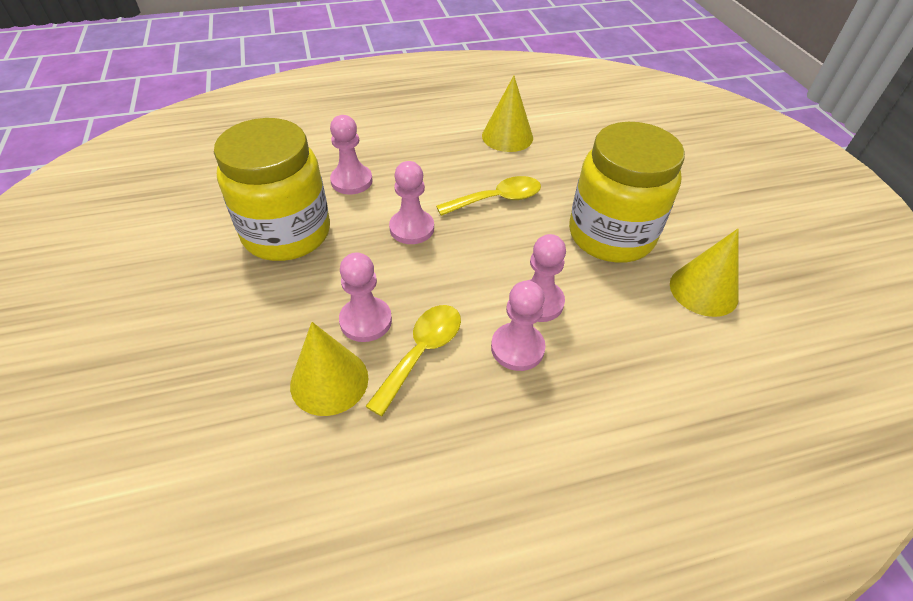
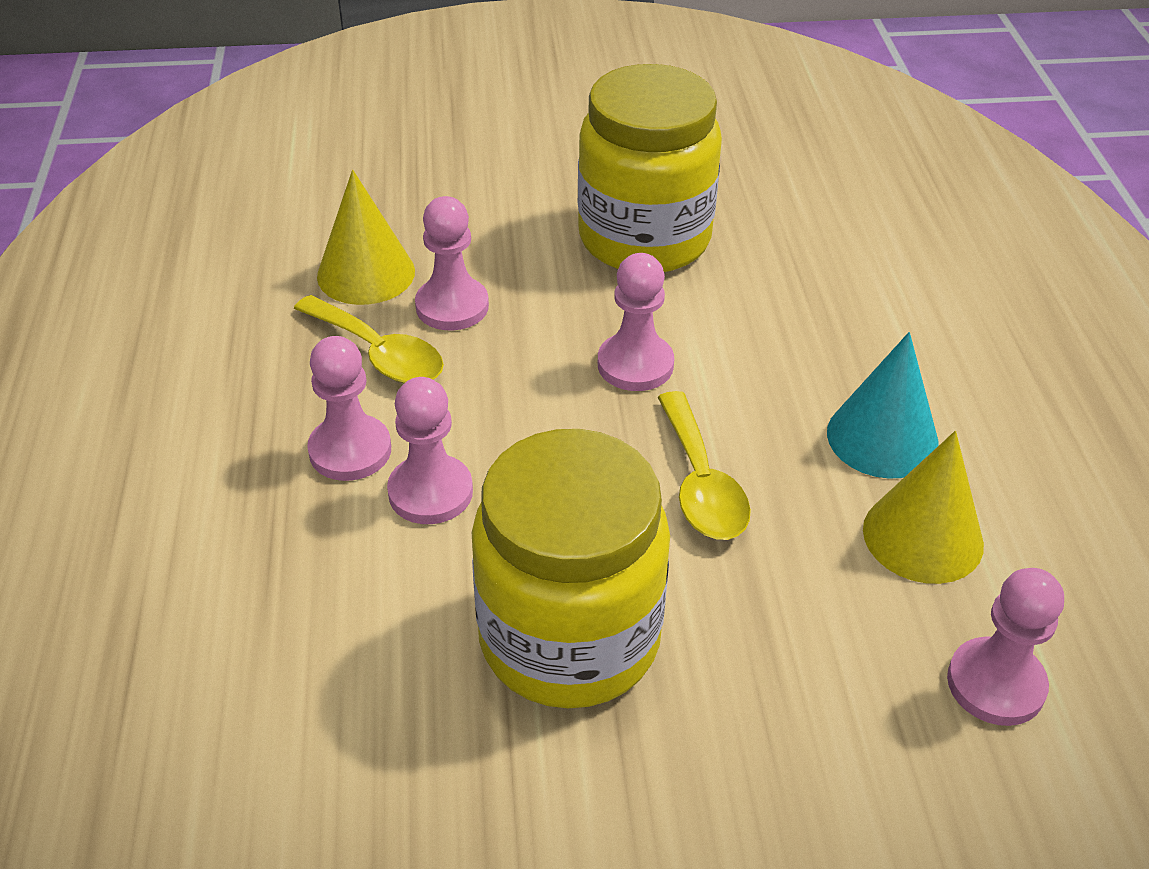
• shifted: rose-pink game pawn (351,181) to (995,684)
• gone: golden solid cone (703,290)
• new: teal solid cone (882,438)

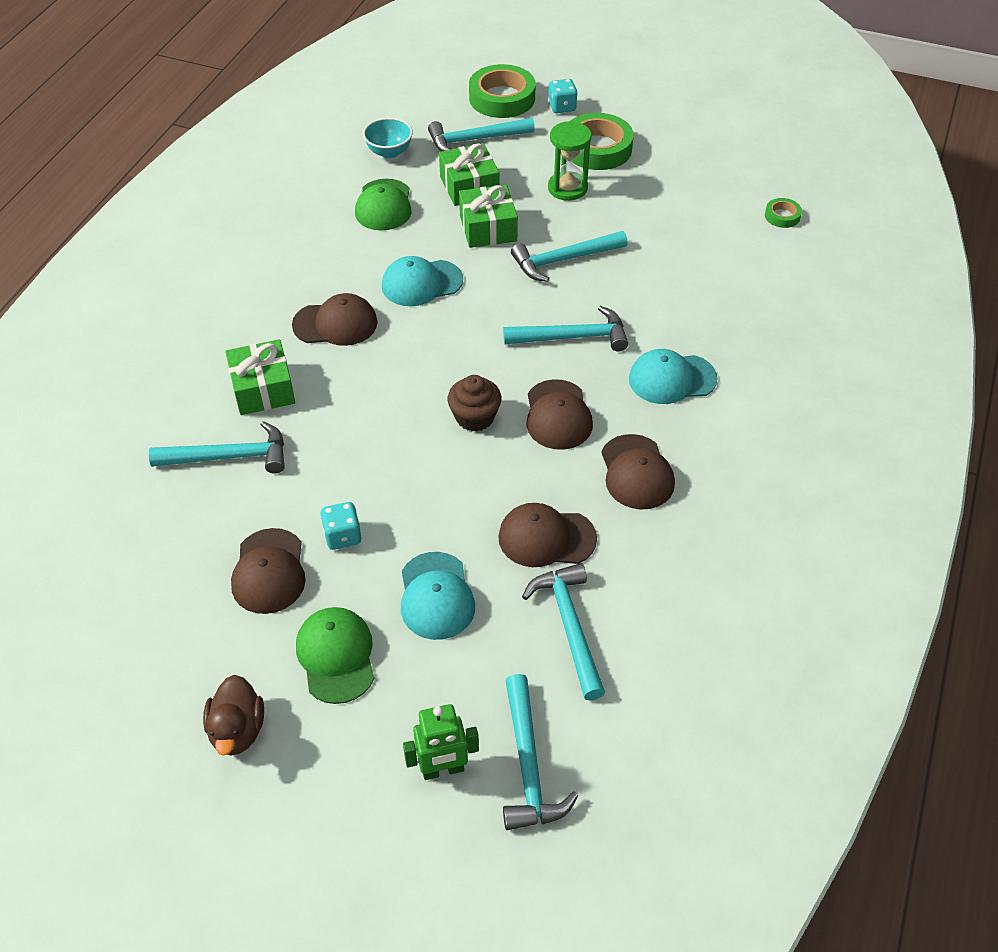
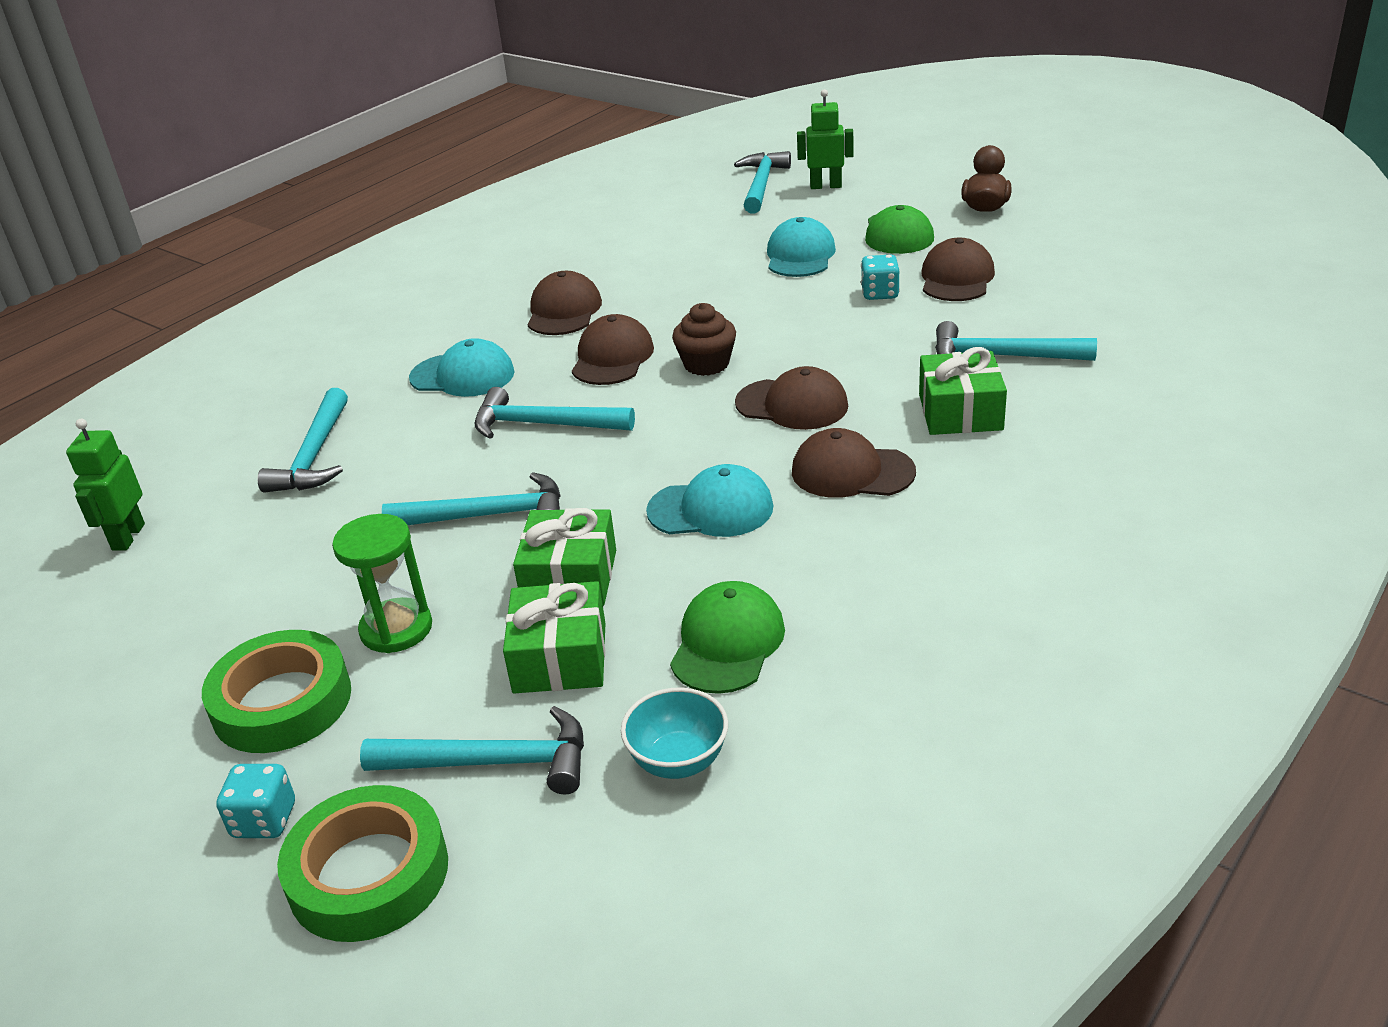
• swapped: green tape (782,216) to green robot (128,537)
• shifted: brown cap (546,538) to (792,405)
• shifted: teal carpenter's hammer (569,626) to (314,455)

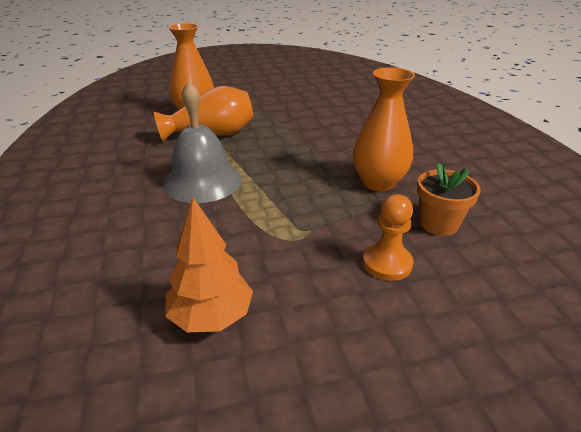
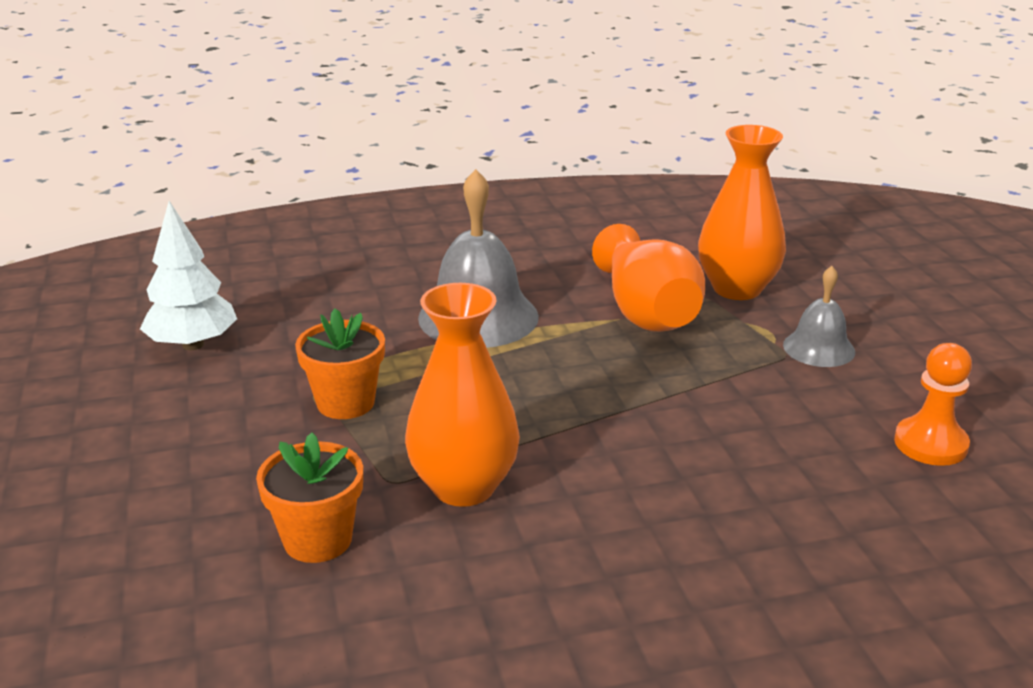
• shifted: orange game pawn (387,263) to (930,444)
• repainted: orange toy tree (211,316) to white toy tree (193,345)
• new: grey hand bell (818,348)
• new: orange flower pot (345,403)

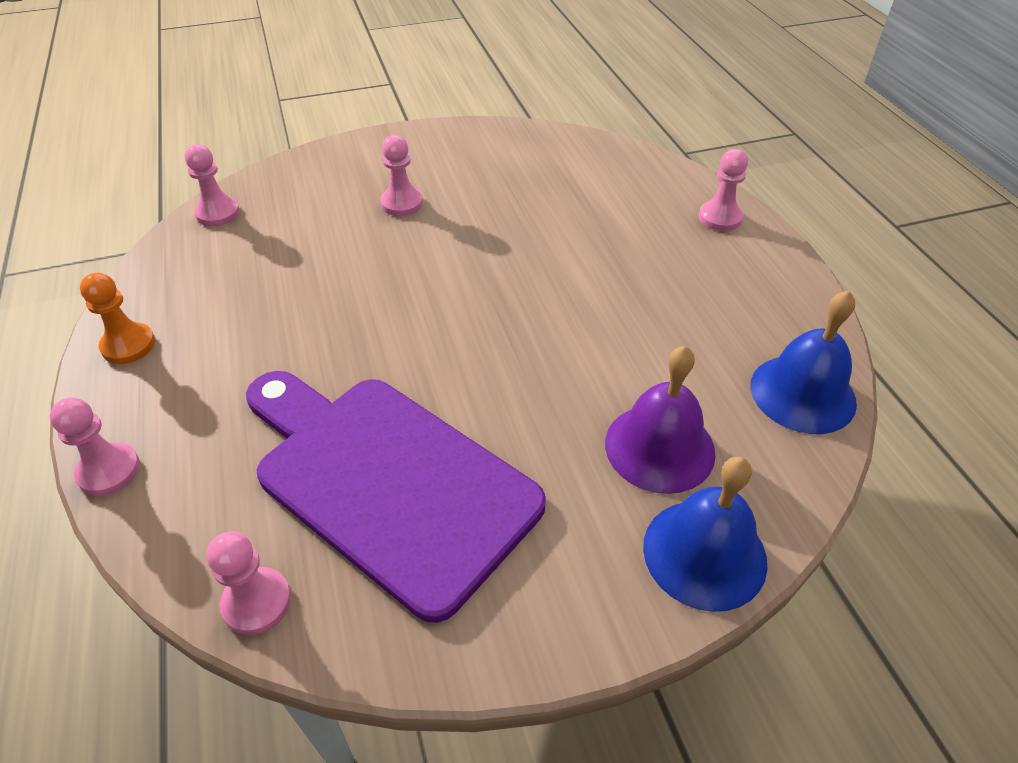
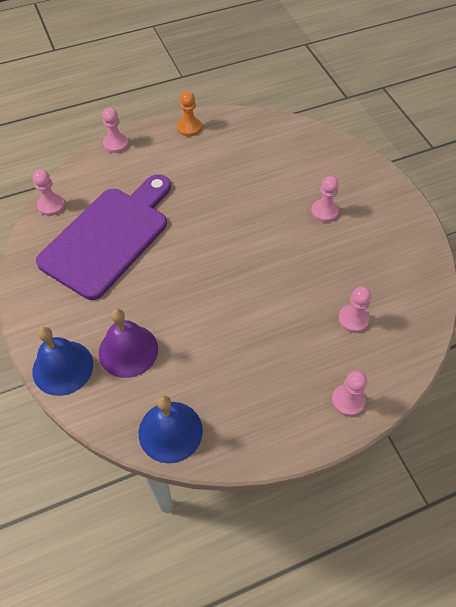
• shifted: rose-pink game pawn (218,213) to (353,319)

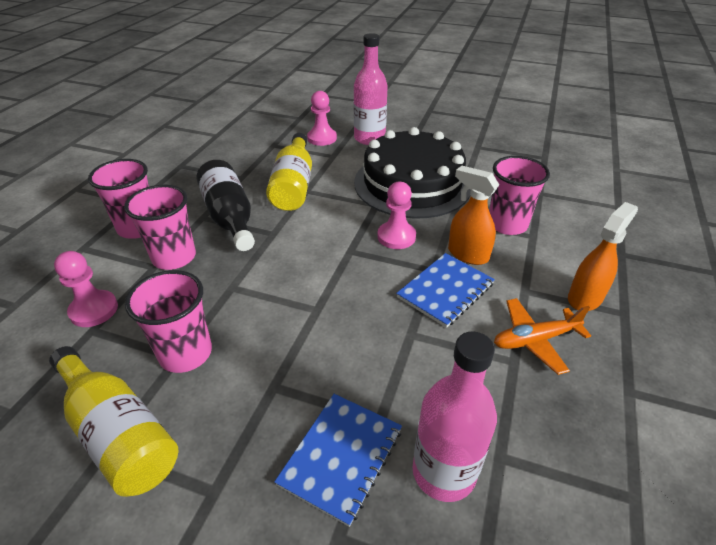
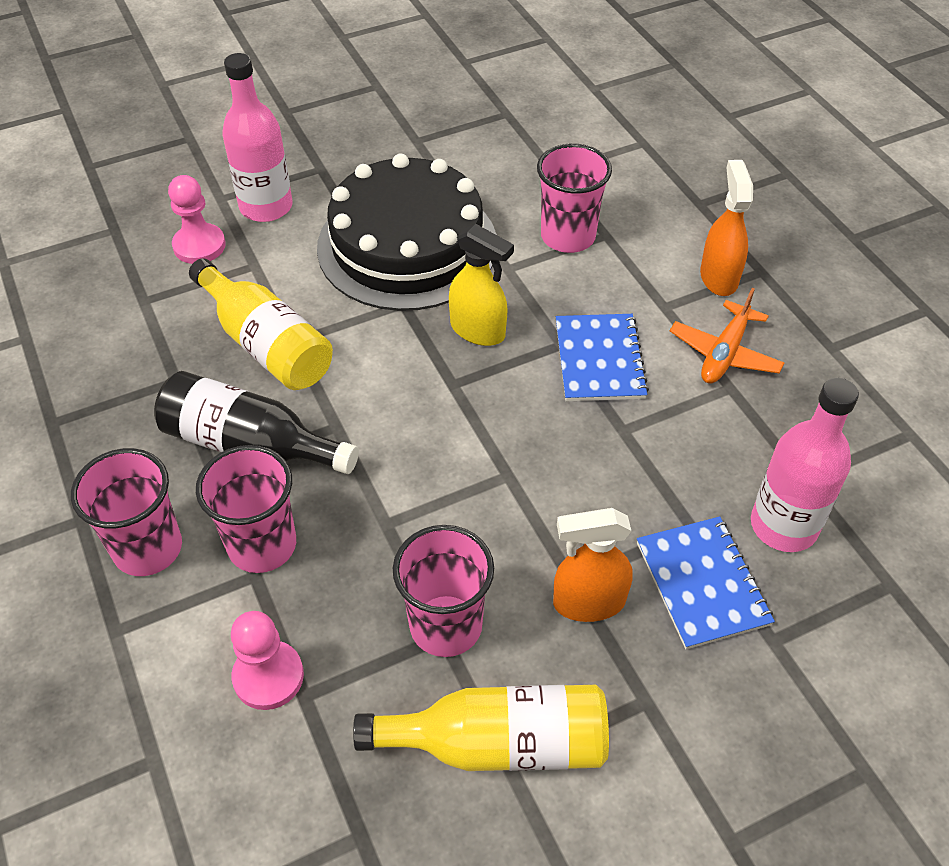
• shifted: orange spray cleaner (467,254) to (588,602)
• swapped: rose-pink game pawn (396,237) to golden spray cleaner (478,331)

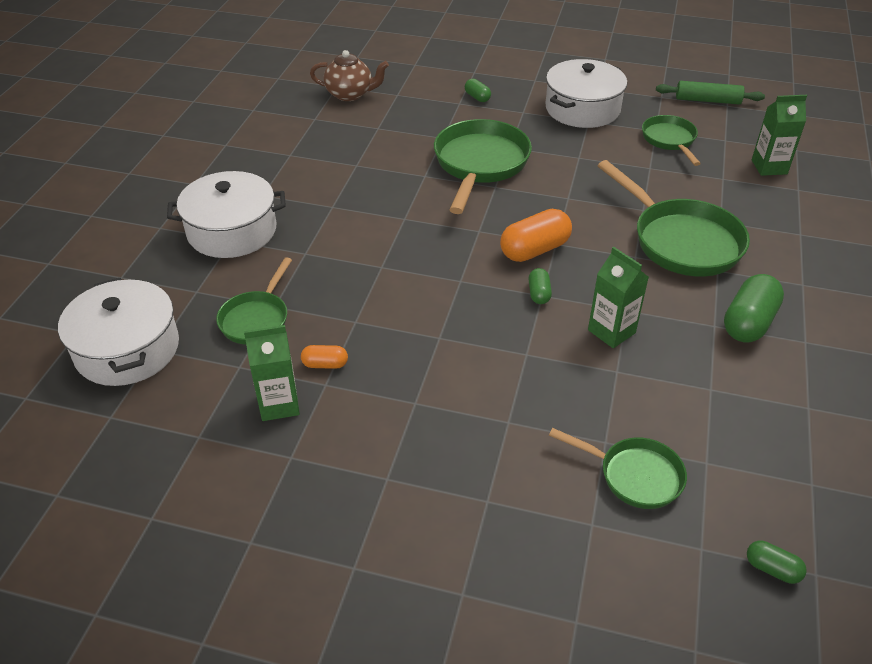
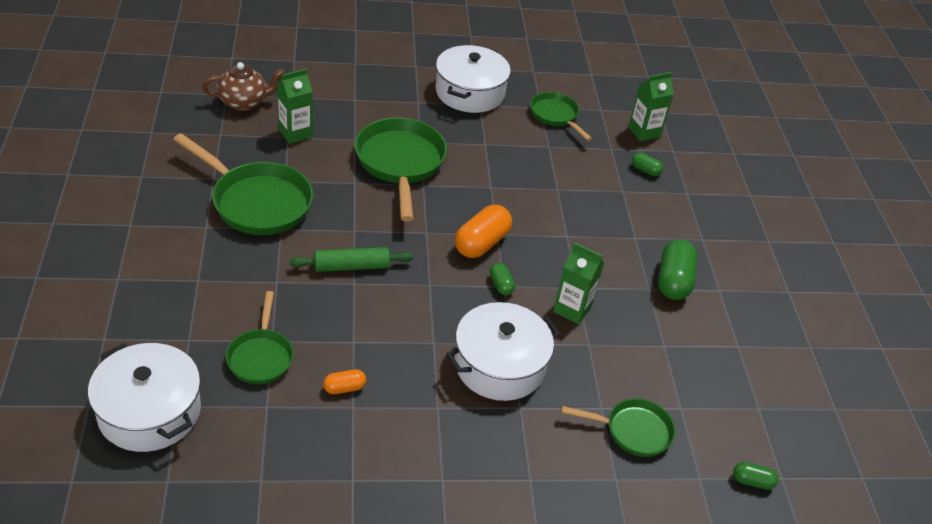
• shifted: green pill shape (477,97) to (645,170)
• shifted: green rolling pin (707,100) to (351,267)
• shifted: green frying pan (681,241) to (256,202)
• shifted: white cooking pot (232,231) to (499,365)
• shifted: green milk carton (279,404) to (295,133)

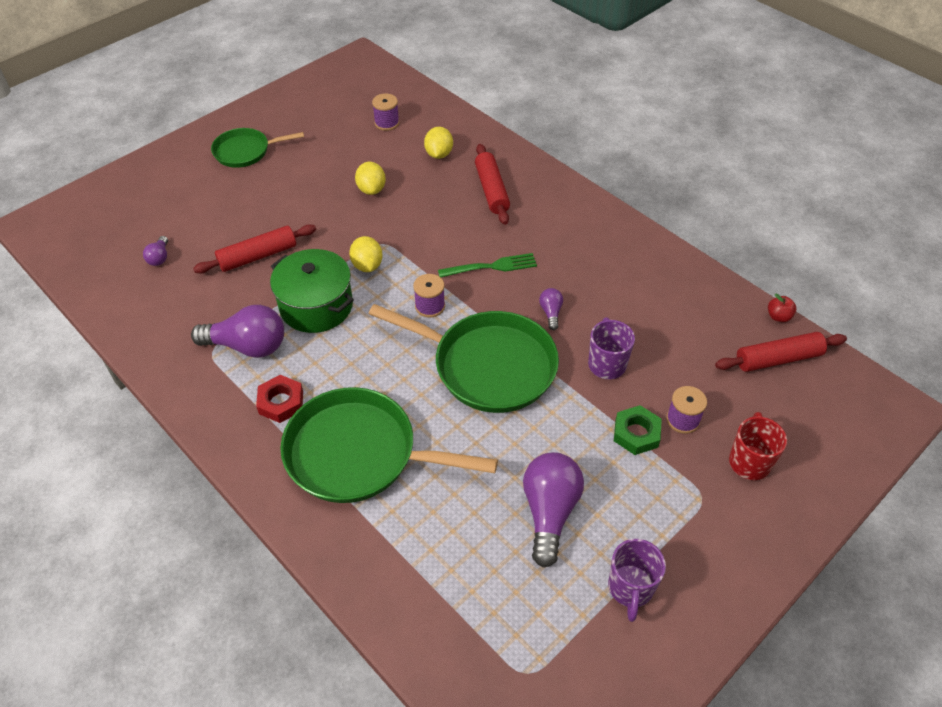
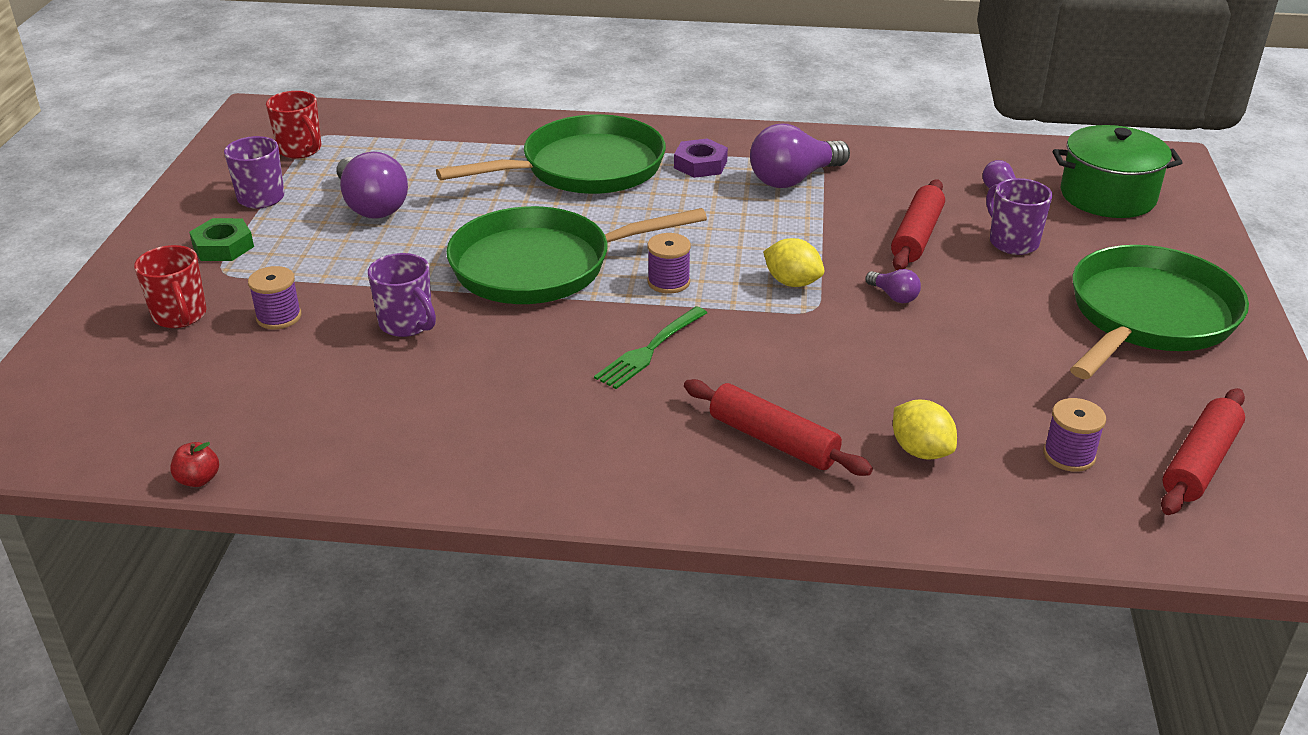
• scaled: green frying pan (245,151) = (1148,316) x1.75
• gone: golden lemon (371,189)
• shifted: green cooking pot (316,306) to (1107,196)
• shifted: royal purple lightbulb (551,312) to (894,296)
• shifted: scarlet rolling pin (778,359) to (1199,463)
• repainted: scarlet nut (281,402) to royal purple nut (700,164)
• shifted: green nut (636,433) to (223,246)
• new: scarlet tea mug (300,150)
• new: royal purple tea mug (1012,242)

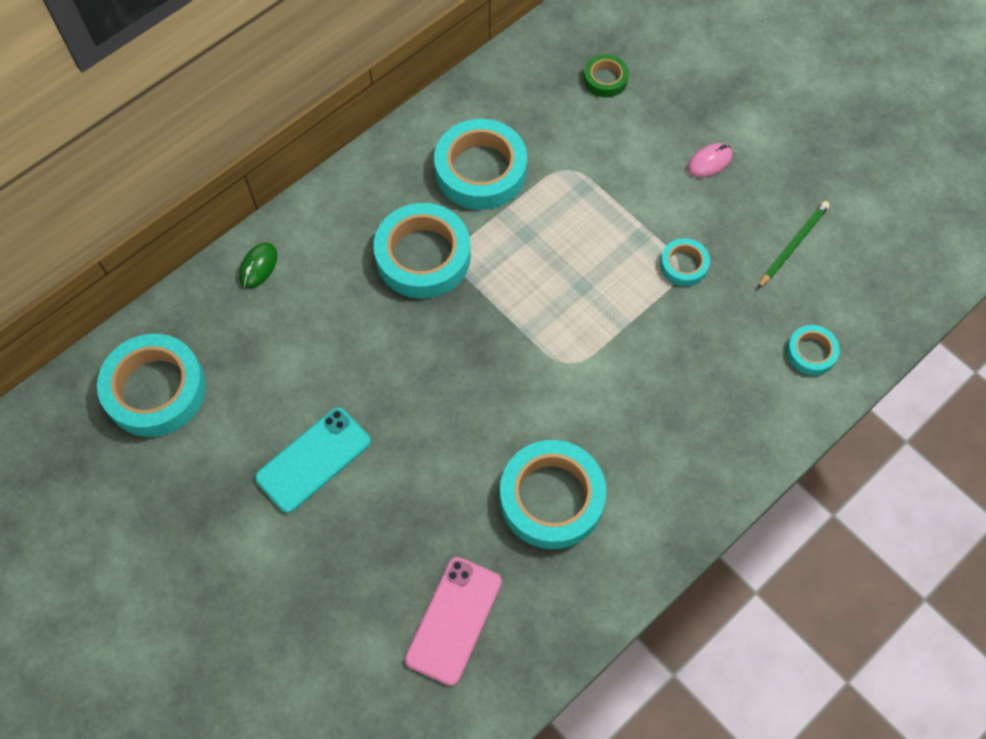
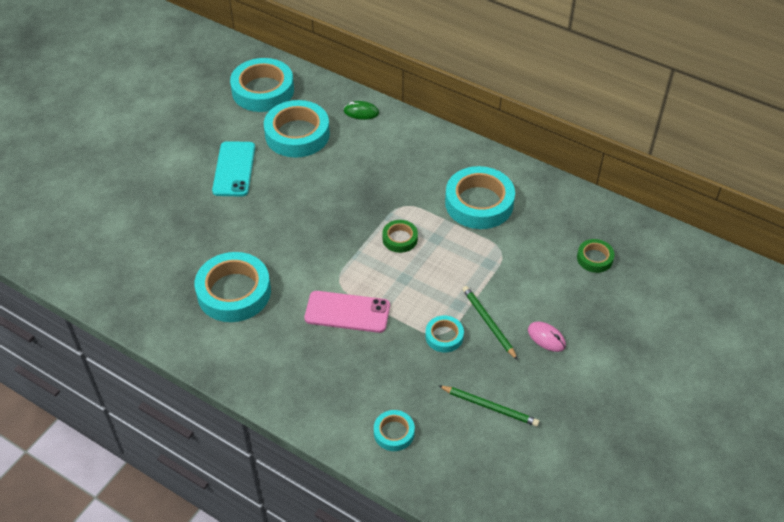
• shifted: teal tape (423,256) to (297,134)
• rotated: teal phone (313,460) = (234,169) 60 degrees clockwise
• shifted: rose-pink phone (454,620) to (347,312)
• new: green tape (400,239)
• new: green pencil (488,323)

